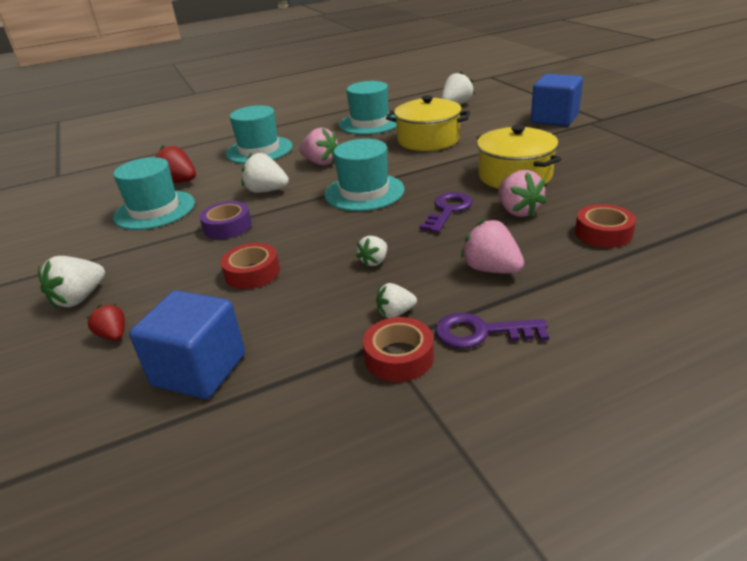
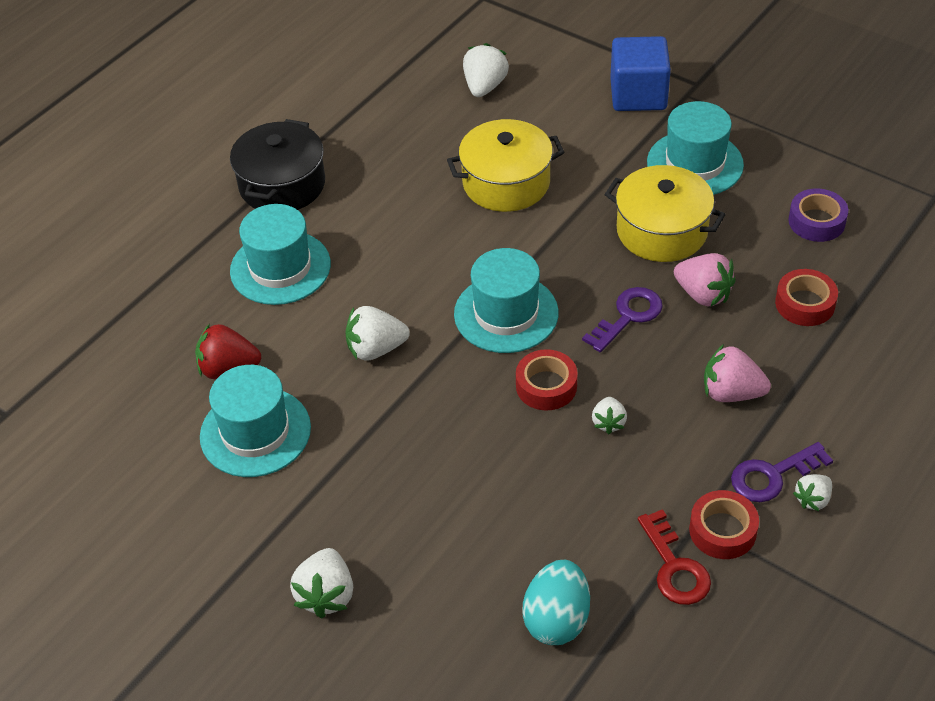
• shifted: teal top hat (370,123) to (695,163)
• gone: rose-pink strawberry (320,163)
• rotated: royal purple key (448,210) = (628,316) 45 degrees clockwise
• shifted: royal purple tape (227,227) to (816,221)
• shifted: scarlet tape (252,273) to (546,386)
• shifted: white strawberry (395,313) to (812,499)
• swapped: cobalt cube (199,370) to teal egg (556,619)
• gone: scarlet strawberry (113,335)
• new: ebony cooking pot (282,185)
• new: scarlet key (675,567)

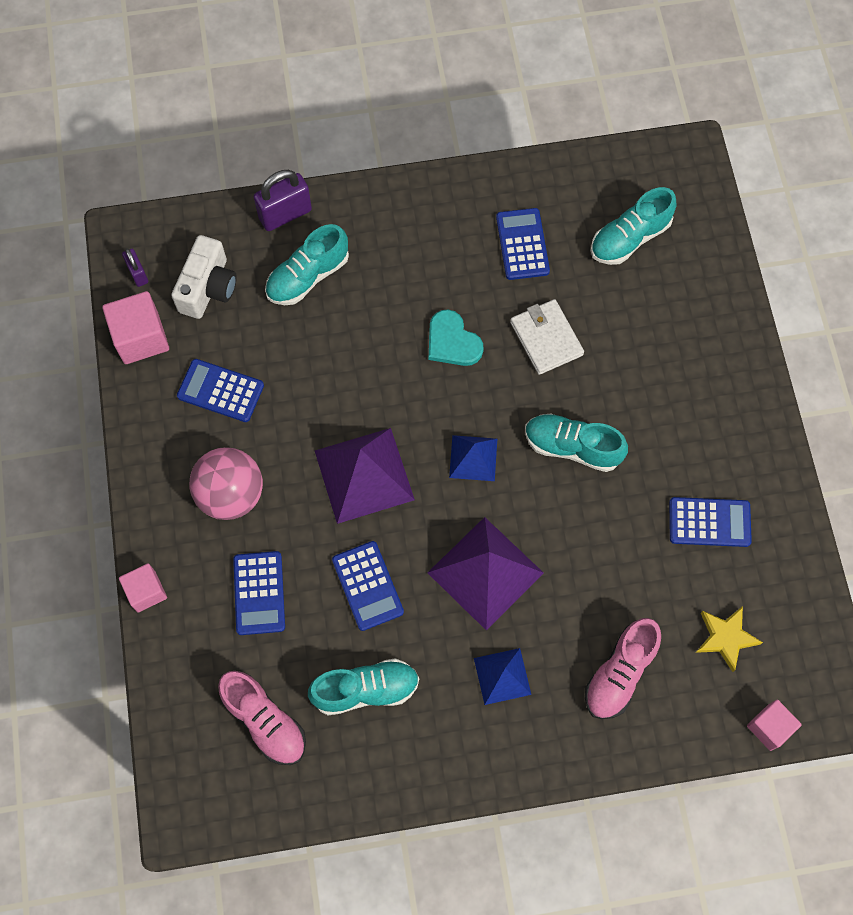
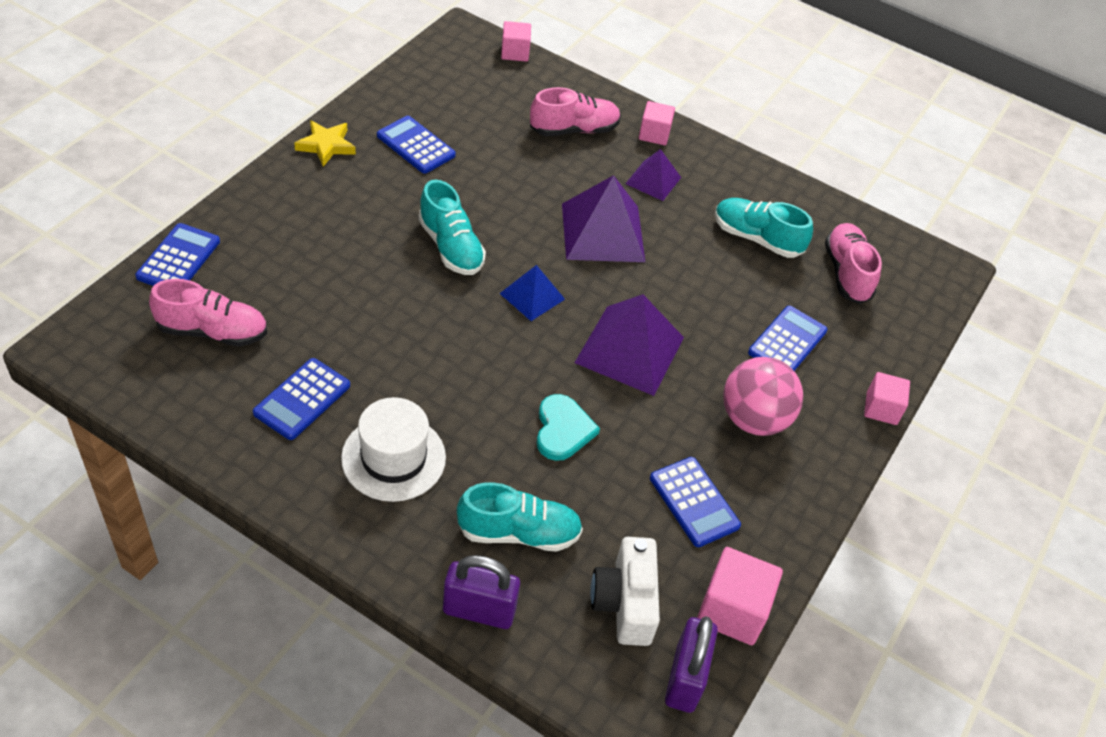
• repainted: teal sneaker (629,238) to rose-pink sneaker (212,331)
• rotated: white camera (208,288) = (624,603) 60 degrees counterclockwise
• scaled: royal purple lock (138,274) = (685,679) x1.78
• gone: white wallet (546,338)
• shifted: teal love heart (452,341) to (563,430)
• shifted: cobalt adding machine (367,586) to (178,259)
• shifted: golden star (725,638) to (326,146)
• repainted: cobalt pyramid (502,676) to royal purple pyramid (653,180)
• new: rose-pink cube (654,134)
• new: white top hat (393,458)

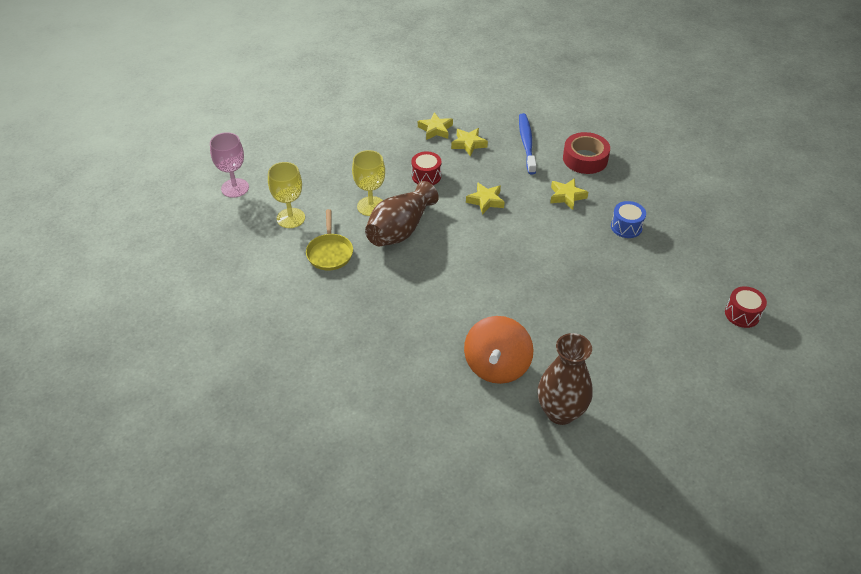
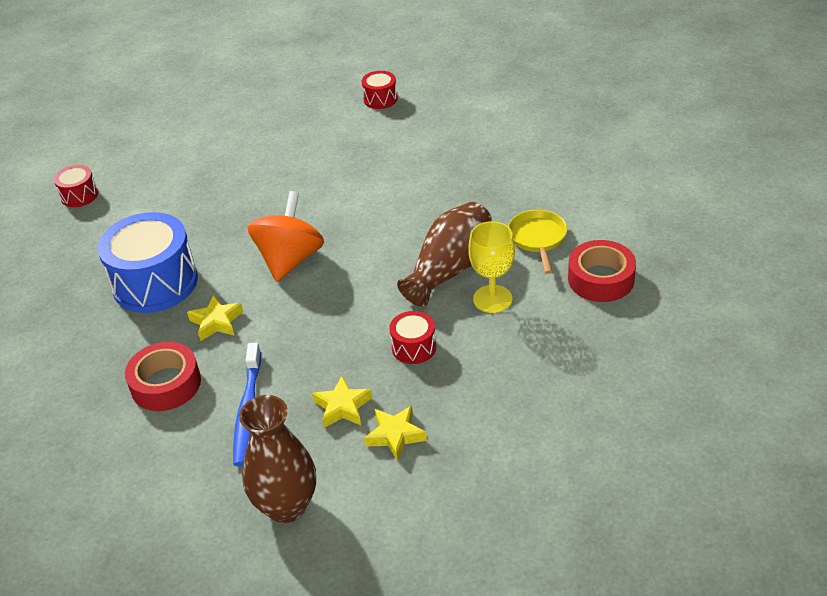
• gone: rose-pink wine glass (235,188)
• swapped: golden wine glass (291,218) to scarlet tape (601,279)
• gone: golden star (485,201)
• scaled: cobalt toy drum (626,227) = (155,283) x2.08
• shifted: orange spinning top (497,366) to (290,260)
• shifted: brown tall vase (560,412) to (287,506)
• new: scarlet toy drum (380,99)

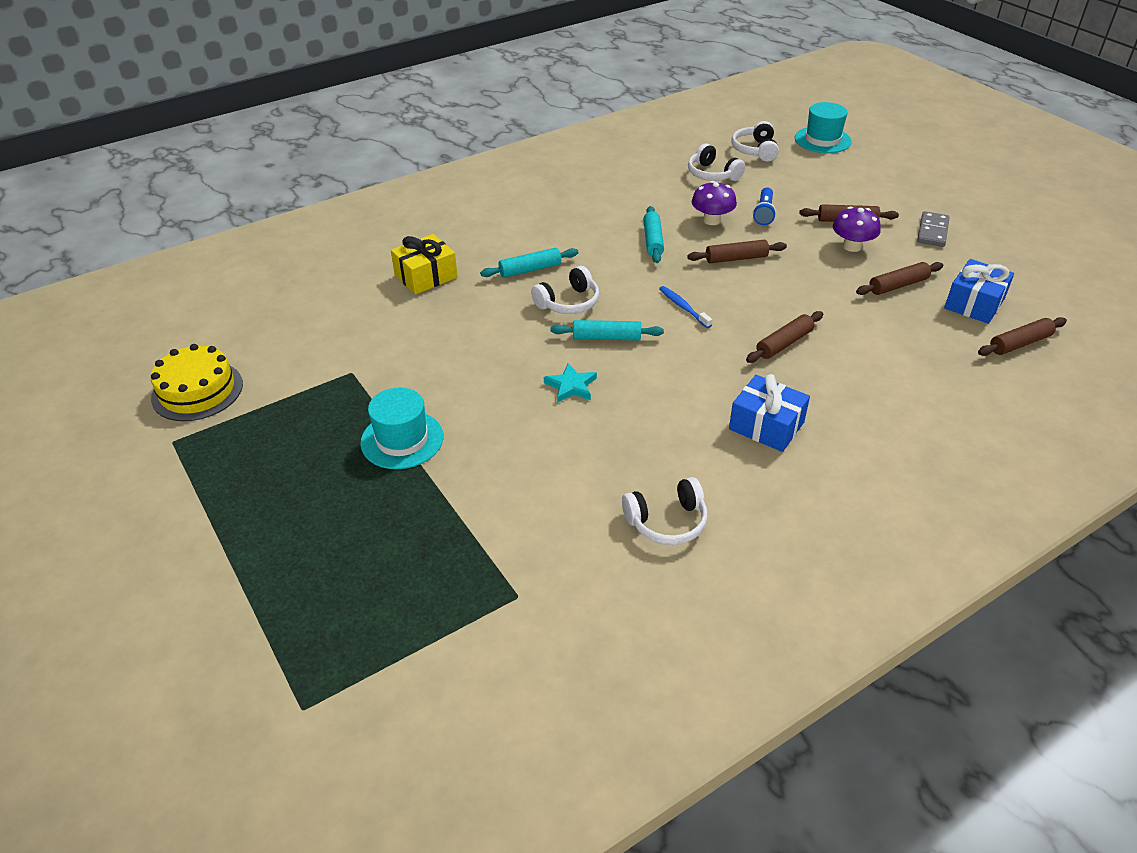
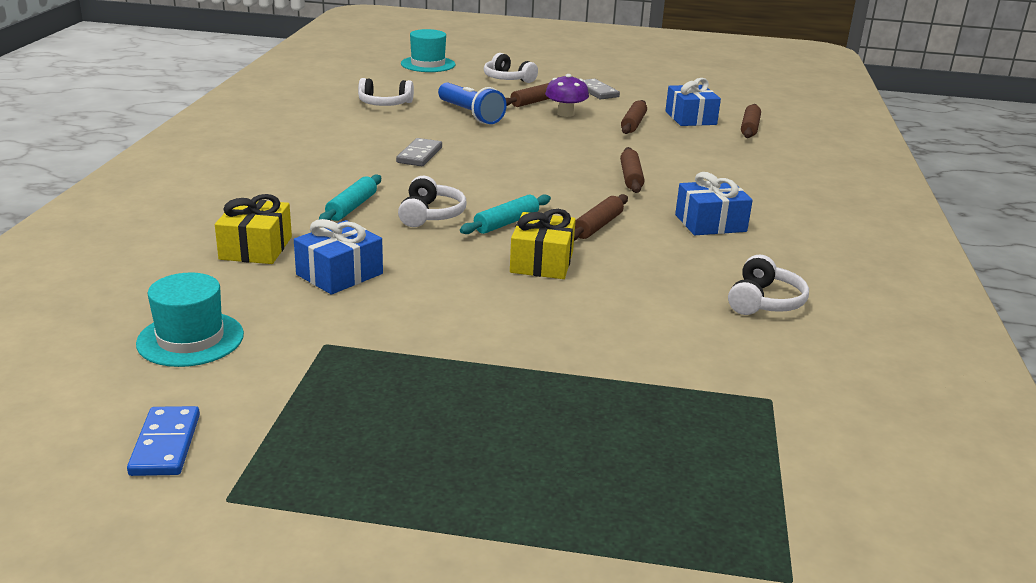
• shifted: white over-ear headphones (755,150) to (507,79)
• gone: royal purple fungus (712,220)
• scaled: cobalt flashlight (764,213) = (470,114) x1.57
• swapped: teal rolling pin (653,240) to grey domino tile (419,155)
• shifted: brown rolling pin (736,258) to (597,226)
• gone: cobalt toothbrush (683,307)
• swapped: golden cake (197,391) to cobalt domino tile (166,445)
• swapped: teal star (571,386) to golden wrapped gift (542,262)
• shifted: teal top hat (402,440) to (190,339)
• new: cobalt wrapped gift (339,274)

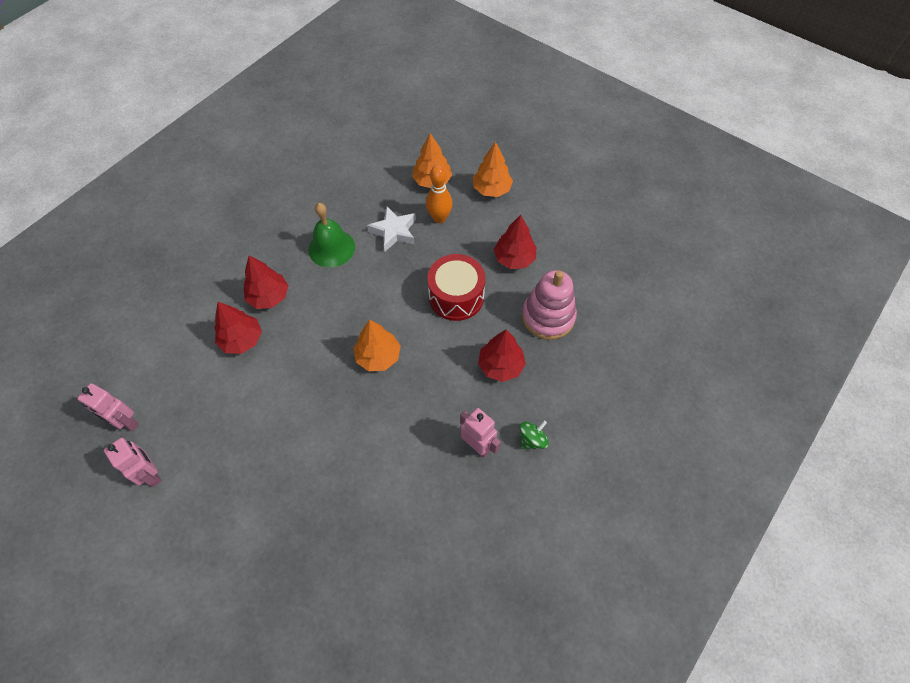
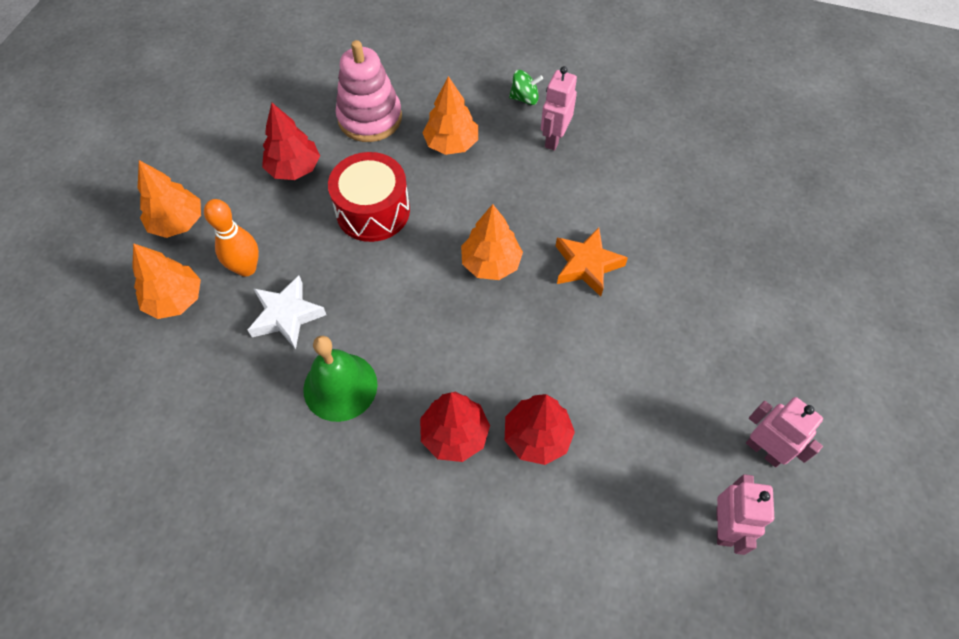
• repainted: scarlet toy tree (500,365) to orange toy tree (451,144)
• rotated: green spinning top (532,439) = (524,98) 150 degrees clockwise
• rotated: rose-pink robot (151,474) = (764,450) 105 degrees clockwise
• new: orange star (586,265)

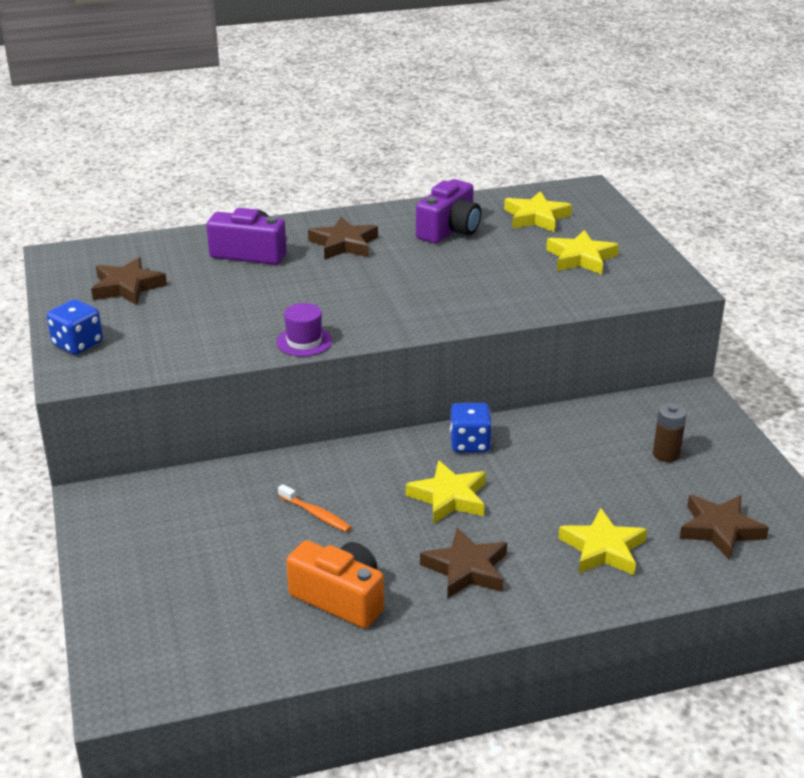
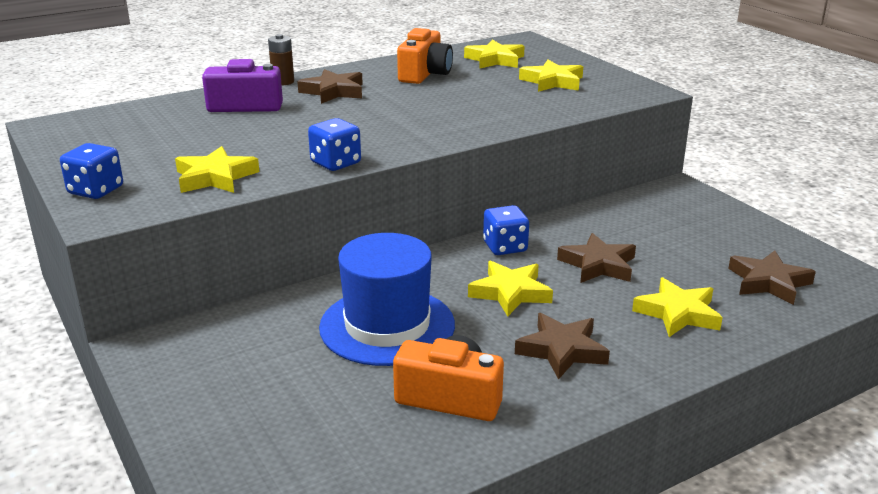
• repainted: royal purple camera (449,230) to orange camera (425,74)
• shifted: brown star (127,287) to (598,265)
• swapped: royal purple top hat (304,341) to cobalt die (335,163)
• shifted: brown AA battery (666,454) to (283,82)
• swapped: orange toothbrush (316,514) to cobalt top hat (387,326)
• new: golden star (215,177)

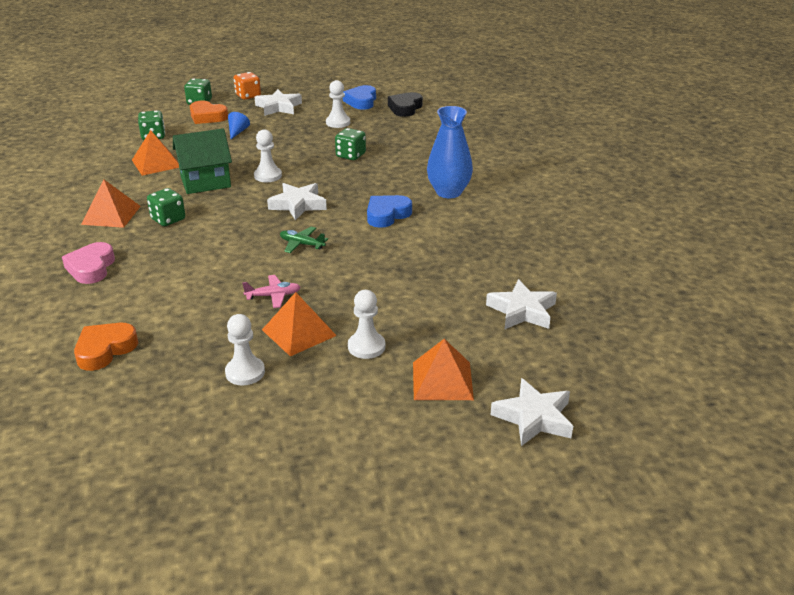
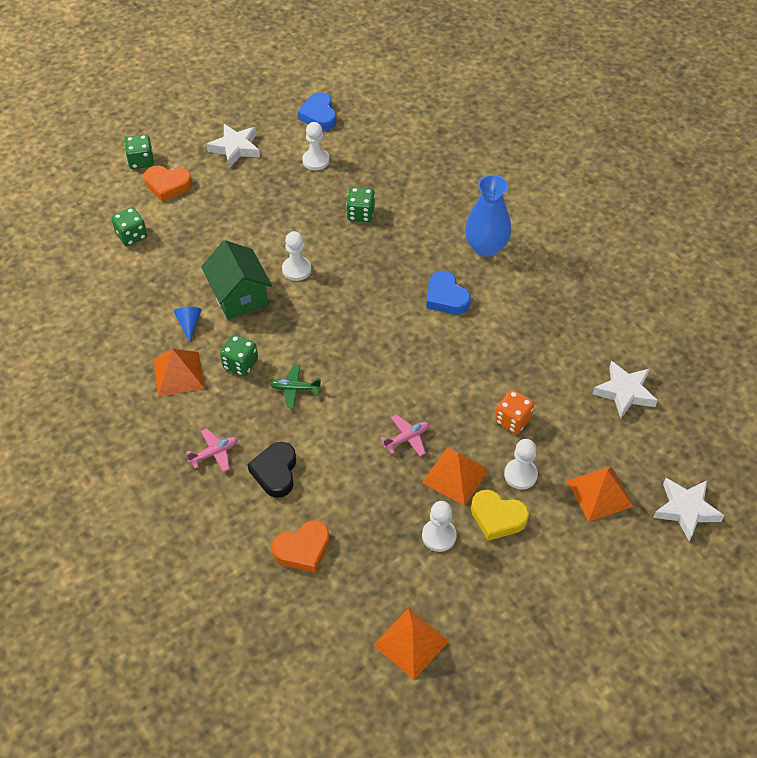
• shifted: orange die (248,96) to (512,420)
• shifted: ebony love heart (405,108) to (275,472)
• shifted: cobalt solid cone (237,132) to (189,324)
• rotated: green house (205,182) = (239,296) 75 degrees counterclockwise
• shifted: orange pyramid (156,163) to (411,643)
• gone: white star (298,205)
• rotated: cobalt love heart (387,215) = (446,297) 60 degrees counterclockwise
• shifted: green plane (302,244) to (295,389)
• swapped: rose-pink love heart (91,268) to rose-pink plane (214,453)
• rotated: orange love heart (105,350) = (303,549) 135 degrees counterclockwise
• new: golden love heart (497,517)

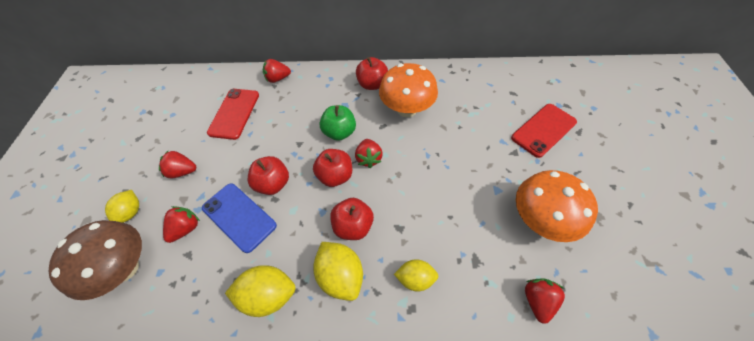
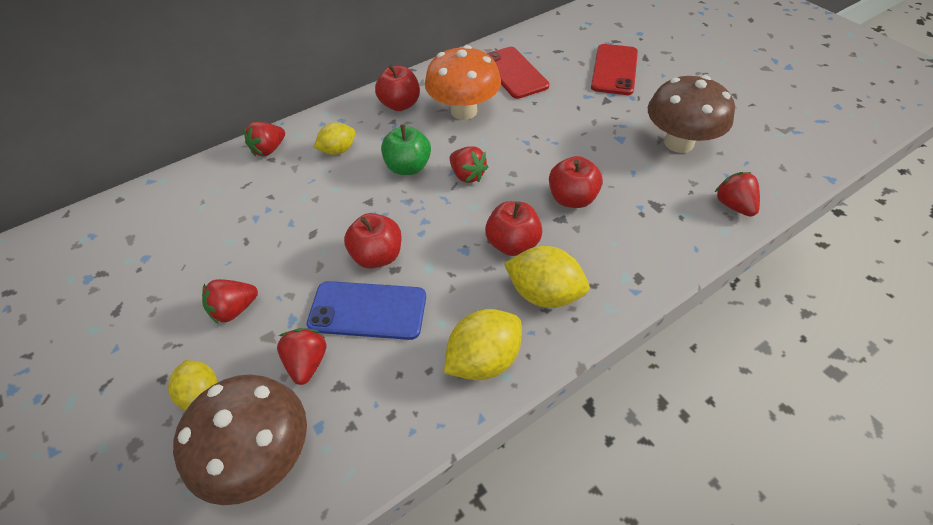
• shifted: scarlet phone (234,113) to (514,73)
• shifted: scarlet apple (335,176) to (572,198)
• repainted: orange fungus (540,220) to brown fungus (678,143)
• shifted: golden lemon (415,279) to (338,150)

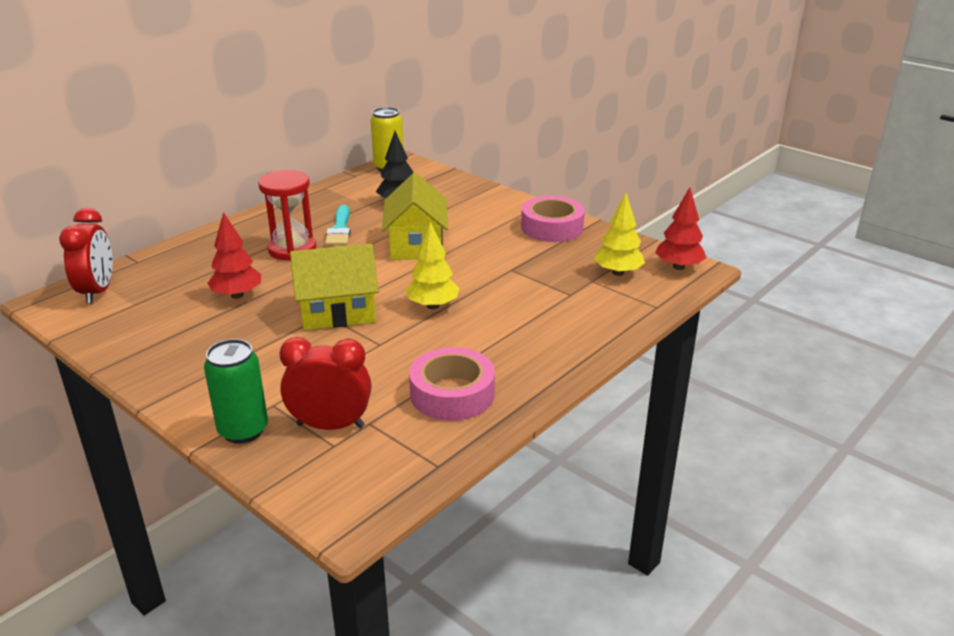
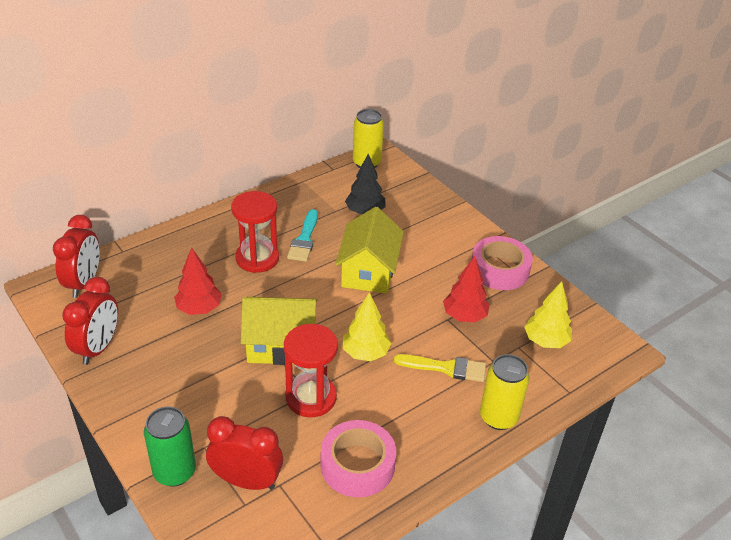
• shifted: scarlet toy tree (678,267) to (464,316)
• new: scarlet alarm clock (98,348)
• new: scarlet sand timer (311,397)
• new: golden paintbrush (446,368)
• new: golden soda can (498,417)

